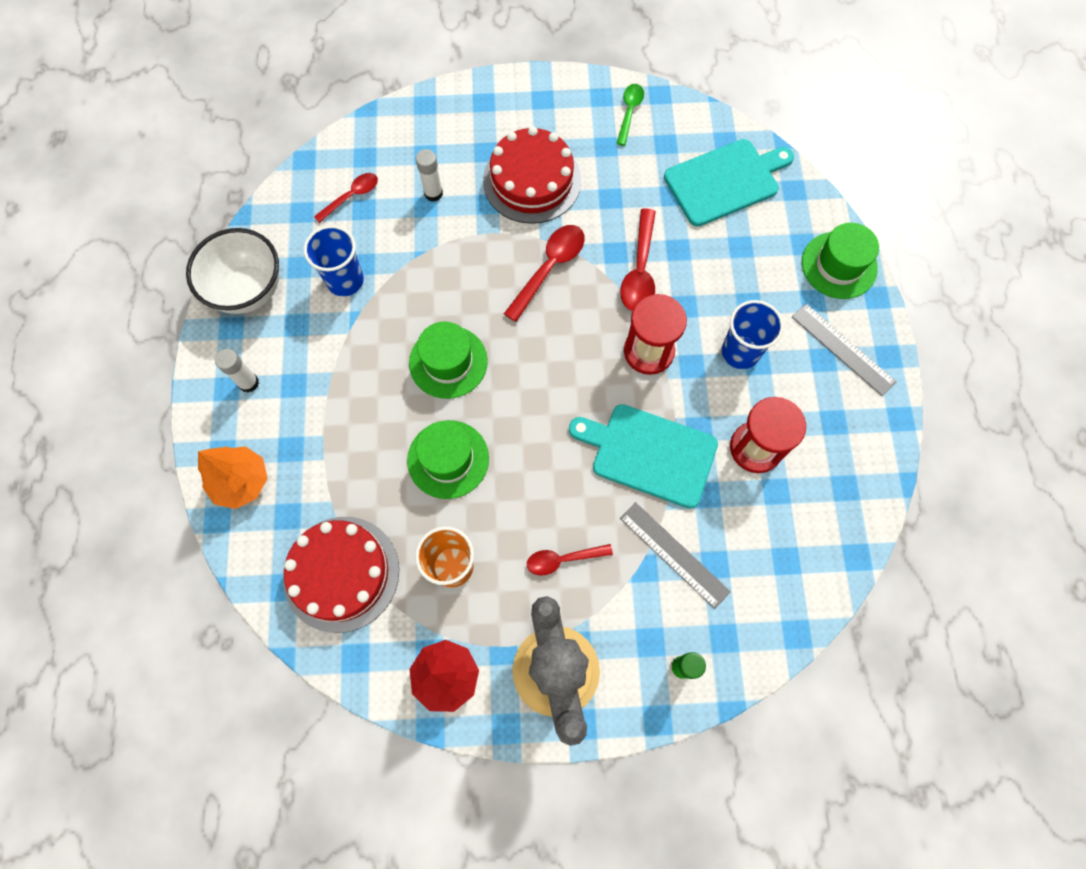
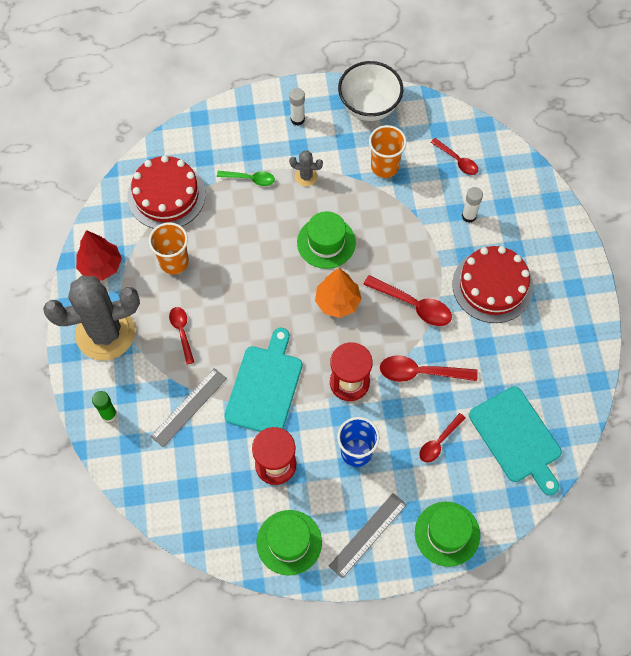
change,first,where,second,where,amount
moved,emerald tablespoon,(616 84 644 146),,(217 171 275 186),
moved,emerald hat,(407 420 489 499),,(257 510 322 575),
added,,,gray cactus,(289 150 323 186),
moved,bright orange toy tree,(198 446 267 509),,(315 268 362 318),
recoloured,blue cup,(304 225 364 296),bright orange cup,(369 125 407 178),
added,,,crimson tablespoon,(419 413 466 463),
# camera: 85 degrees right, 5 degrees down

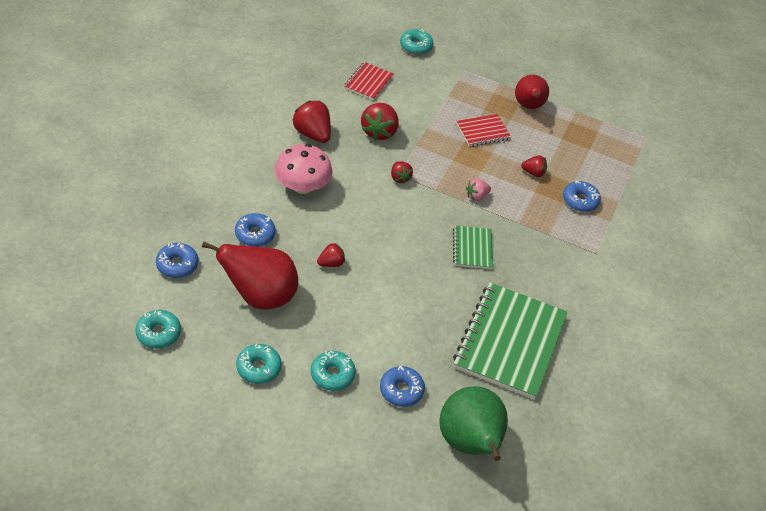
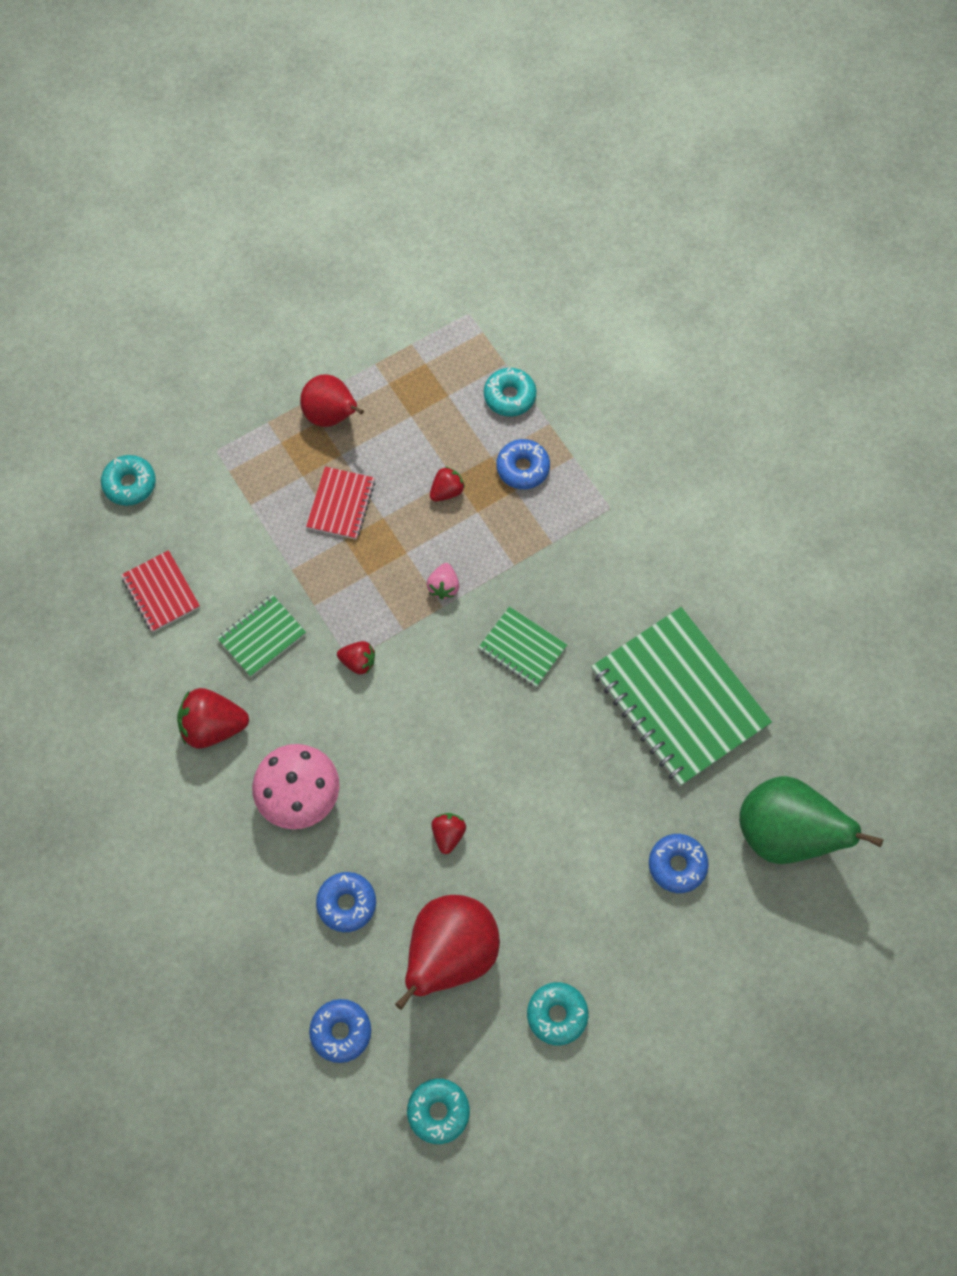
change,first,where,second,where,amount
replaced,crimson berry,(361 103 399 141),emerald notepad,(217 595 306 677),
moved,aqua donut,(311 351 356 391),,(484 367 536 417),
# camera: 50 degrees left, 20 degrees up

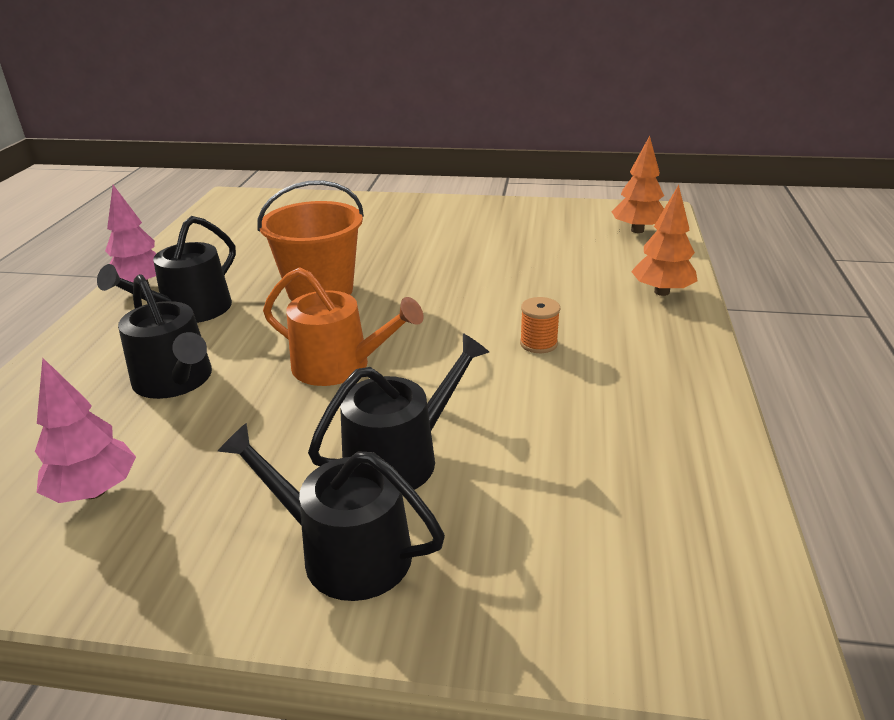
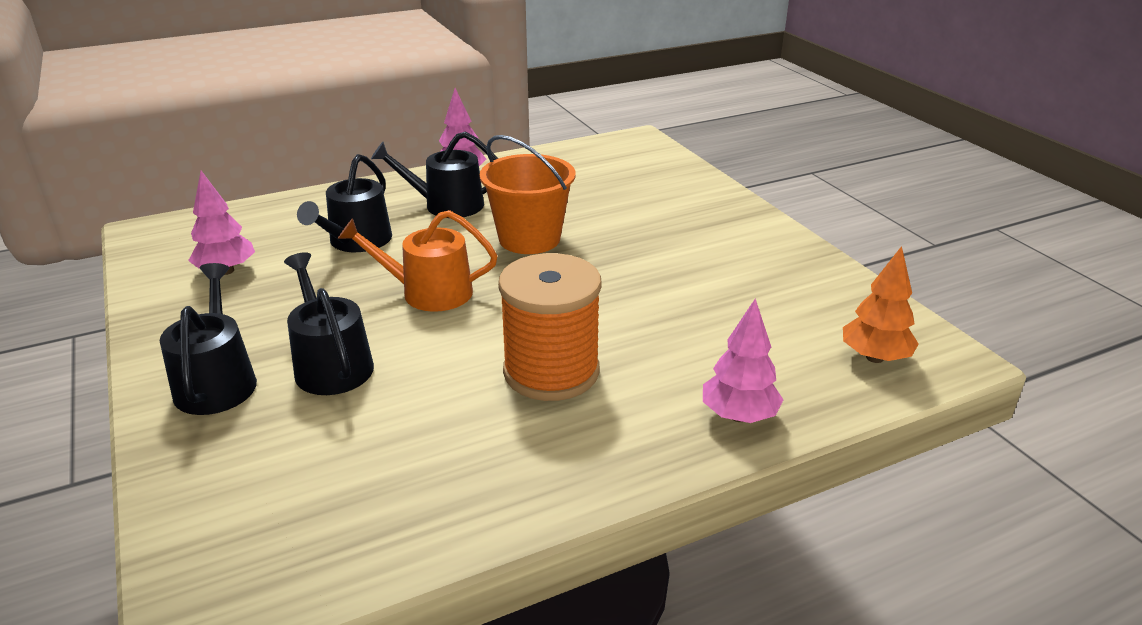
change,first,where,second,where,amount
turned,ebony watering pot,(308 333 489 490),,(284 252 374 395),135 degrees counterclockwise
turned,bright orange watering pot,(263 267 424 386),,(338 210 498 312),105 degrees clockwise
resized,bright orange reel of thread,(520 297 560 353),,(498 253 602 401),x2.42
recoloured,bright orange toy tree,(631 185 698 296),rose-pink toy tree,(703 298 783 423),
# camera: 55 degrees right, 0 degrees up

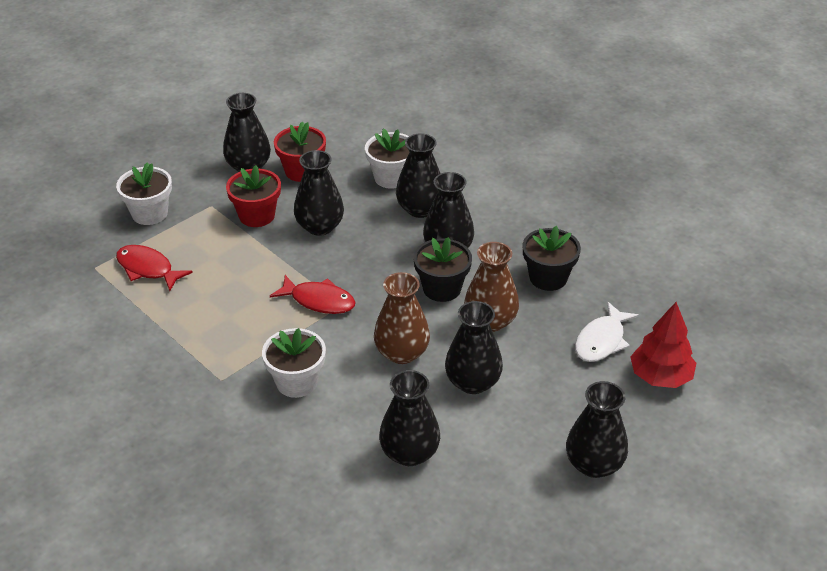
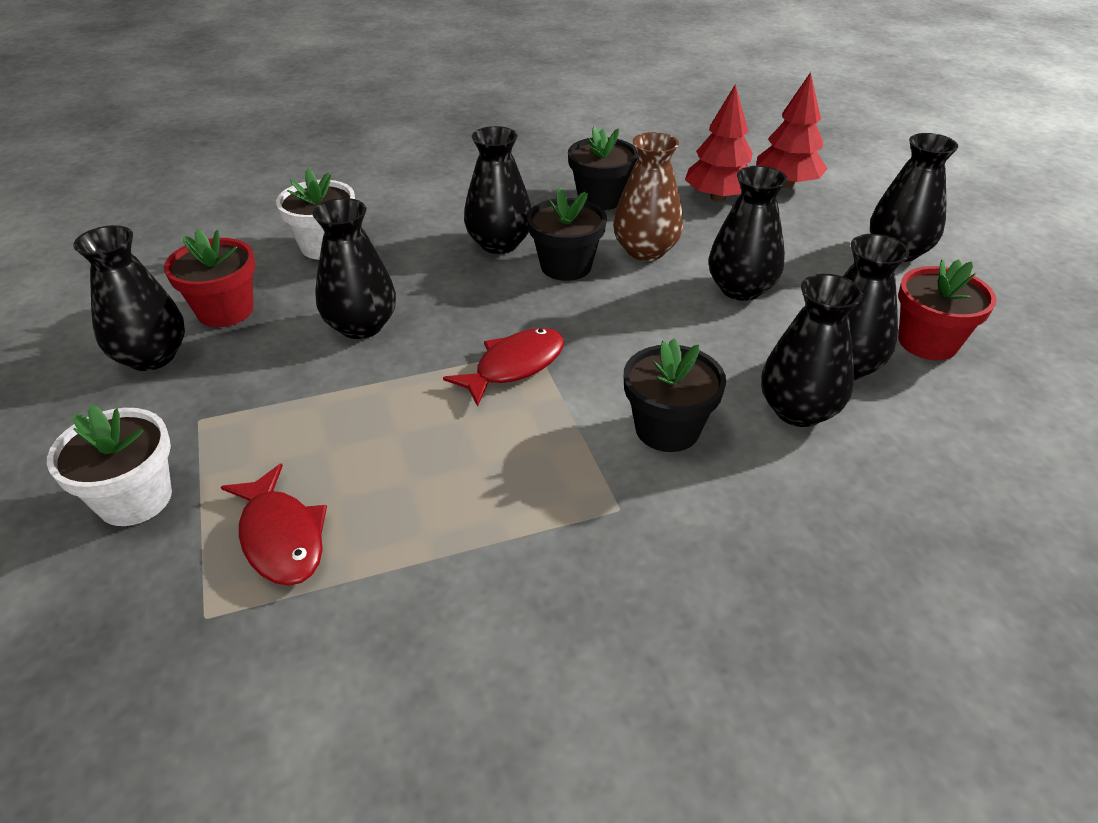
change,first,where,second,where,amount
turned,crimson fish,(116 245 193 291),,(221 463 327 586),90 degrees counterclockwise
recoloured,pure white plant pot,(262 328 326 398),ebony plant pot,(624 338 726 452),
replaced,pure white fish,(575 302 639 362),crimson toy tree,(685 84 753 202),
moved,ebony tall vase,(396 133 441 218),,(761 274 863 427),
moved,crimson plant pot,(226 165 281 227),,(898 259 997 360),
removed,brown tall vase,(374 272 430 364),,,
# camera: 65 degrees left, 0 degrees up

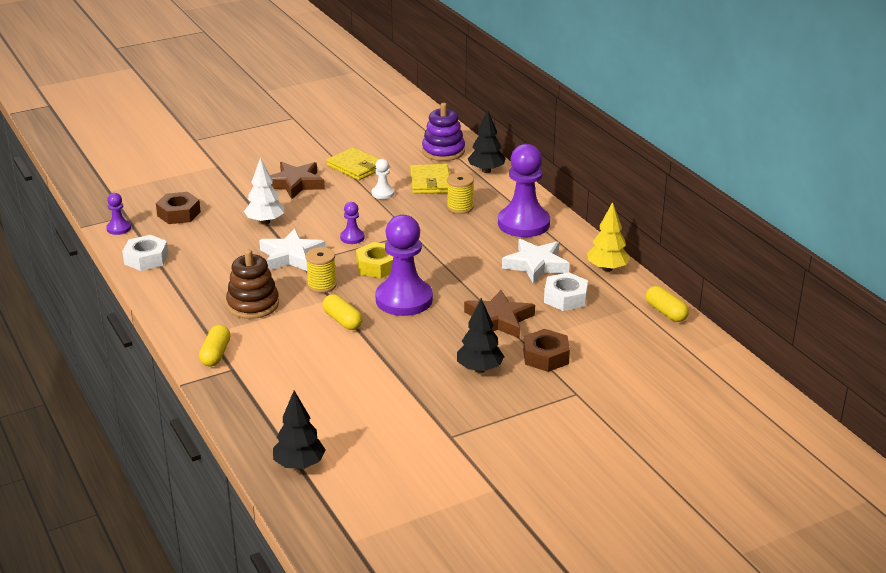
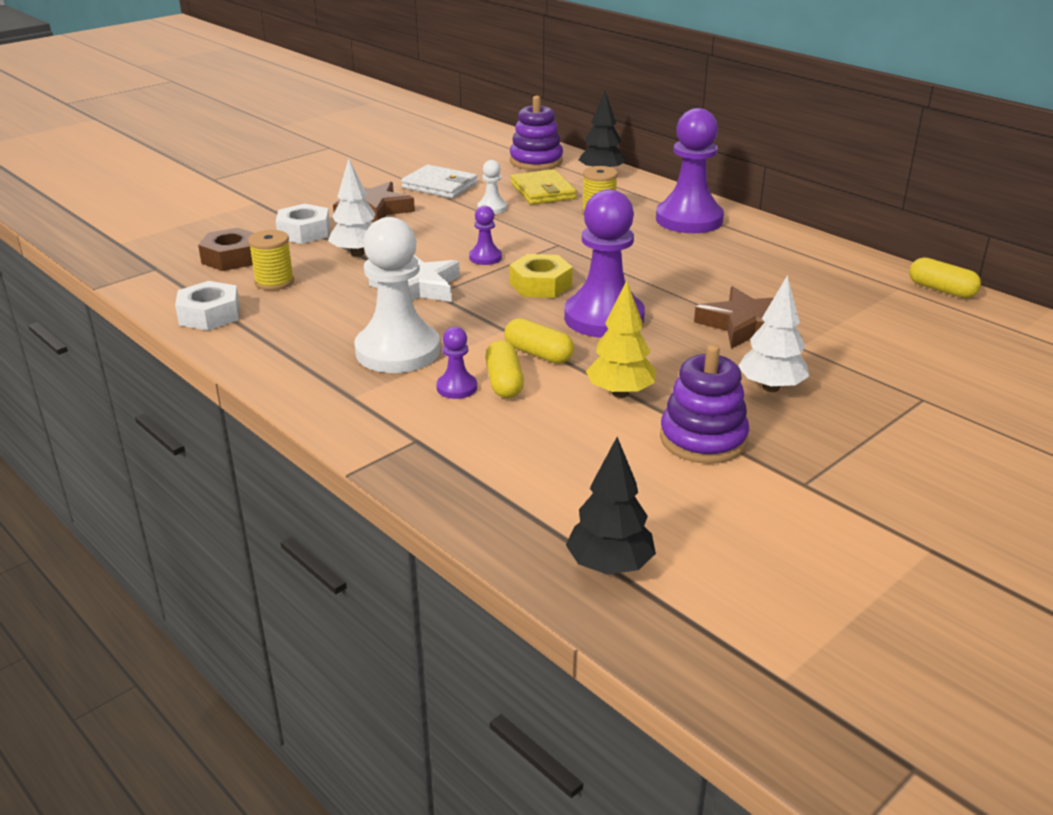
change,first,where,second,where,amount
moved,golden reel of thread,(306 247 337 293),,(248 230 294 290),
moved,pure white nut,(544 272 588 311),,(276 204 330 244),
replaced,brown stacking toy,(226 249 279 319),pure white chess pawn,(354 217 440 373),
recoloured,golden billfold,(326 147 379 180),pure white billfold,(401 165 478 198),
moved,purple chess pawn,(106 193 131 235),,(436 327 477 399),
moved,golden pill shape,(199 325 231 367),,(485 340 524 398),
moved,golden toy tree,(587 202 630 272),,(586 281 656 398),
added,,,purple stacking toy,(660 344 749 464),
recoloured,ebony toy tree,(457 298 505 373),pure white toy tree,(738 275 809 392),
removed,pure white star,(502 239 570 284),,,
removed,brown nut,(523 329 570 372),,,
# camera: 15 degrees left, 0 degrees up

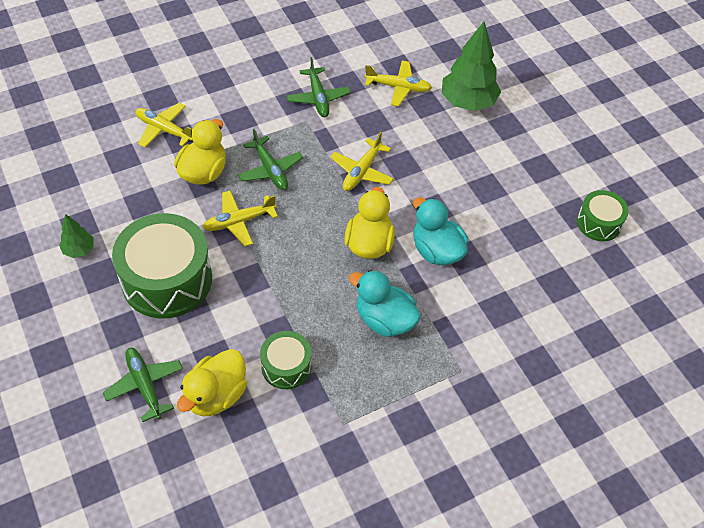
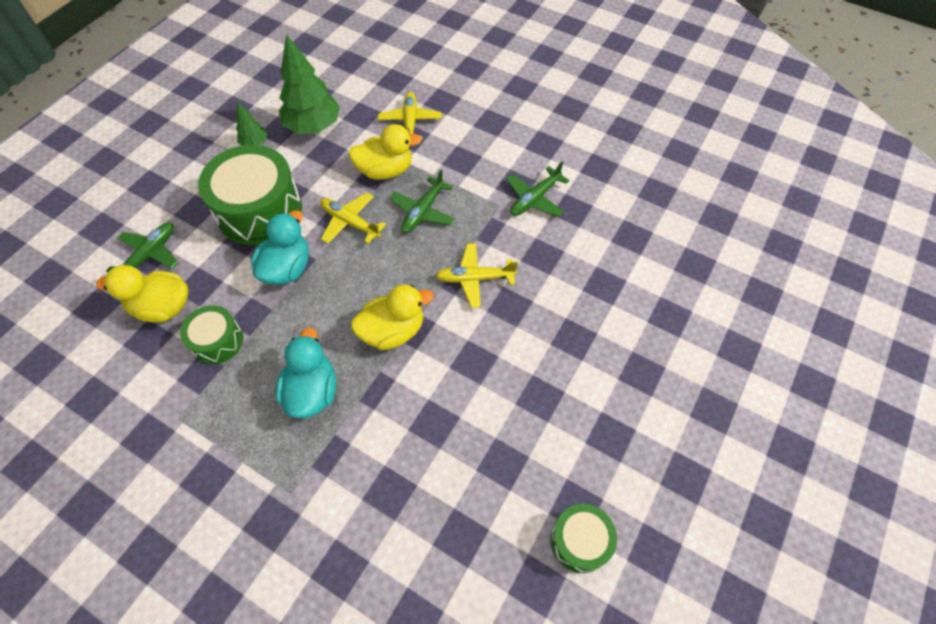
change,first,where,second,where,amount
moved,aqua duck,(413 197 468 265),,(251 210 309 285),
moved,emerald toy tree,(442 22 501 111),,(279 34 340 134),
removed,golden toy plane,(365 61 432 106),,,
# camera: 60 degrees right, 5 degrees up

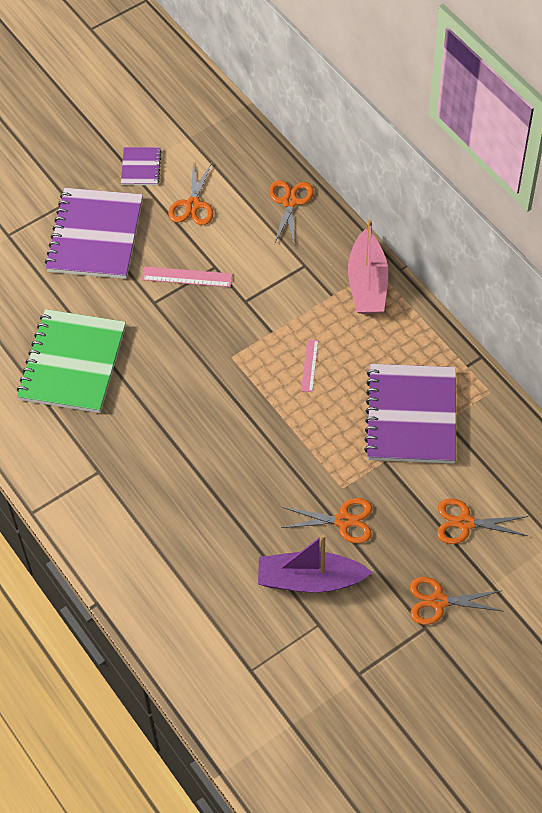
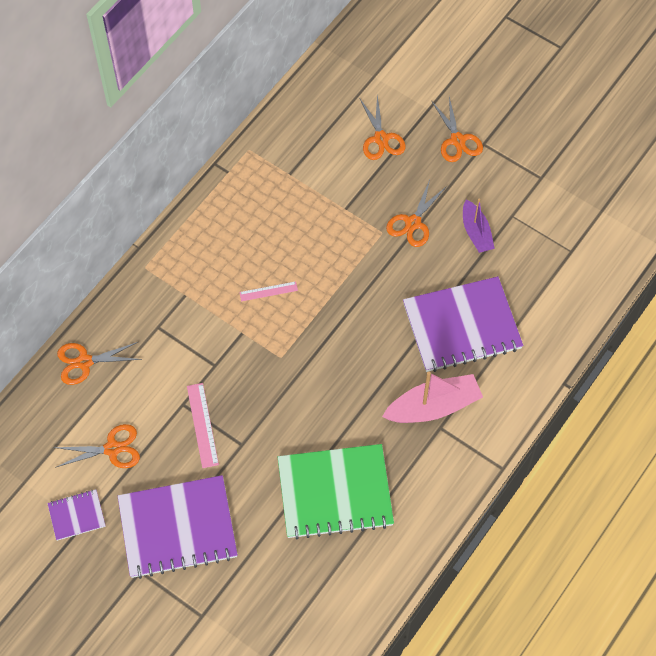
change,first,where,second,where,amount
moved,rose-pink boat,(348 220 388 314),,(382 372 483 423),
turned,bright orange scissors,(281 498 372 543),,(386 180 447 247),135 degrees counterclockwise
moved,purple notepad,(364 364 456 464),,(403 276 523 372),
resized,purple boat,(258 534 373 593),,(463 199 495 253),x0.64
# camera: 110 degrees left, 5 degrees up

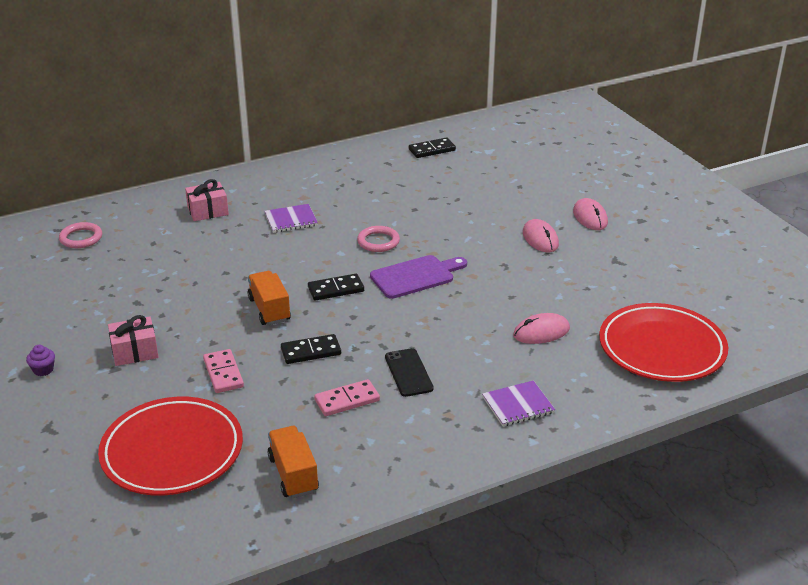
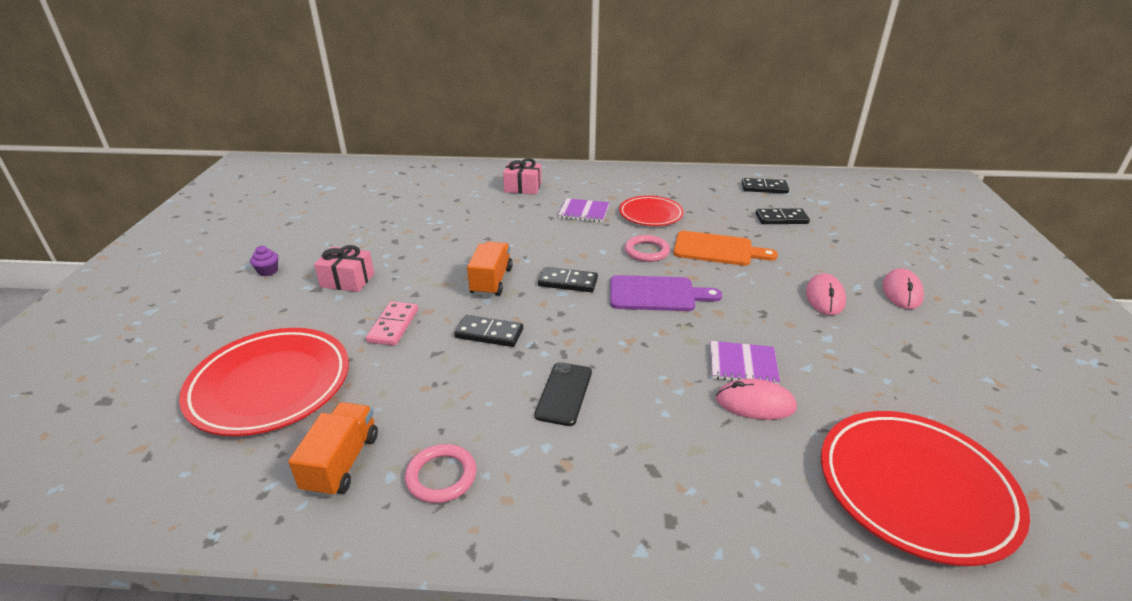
change,first,where,second,where,amount
moved,rose-pink ring,(59 222 102 248),,(405 444 476 503),
added,,,crimson dinner plate,(619 196 684 226),
added,,,bright orange chopping board,(674 231 778 266),
moved,purple notepad,(482 381 555 426),,(710 341 780 385),
added,,,ebony domino piece,(756 208 810 224),
removed,rose-pink domino piece,(314 379 380 416),,,
# camera: 30 degrees right, 0 degrees up

